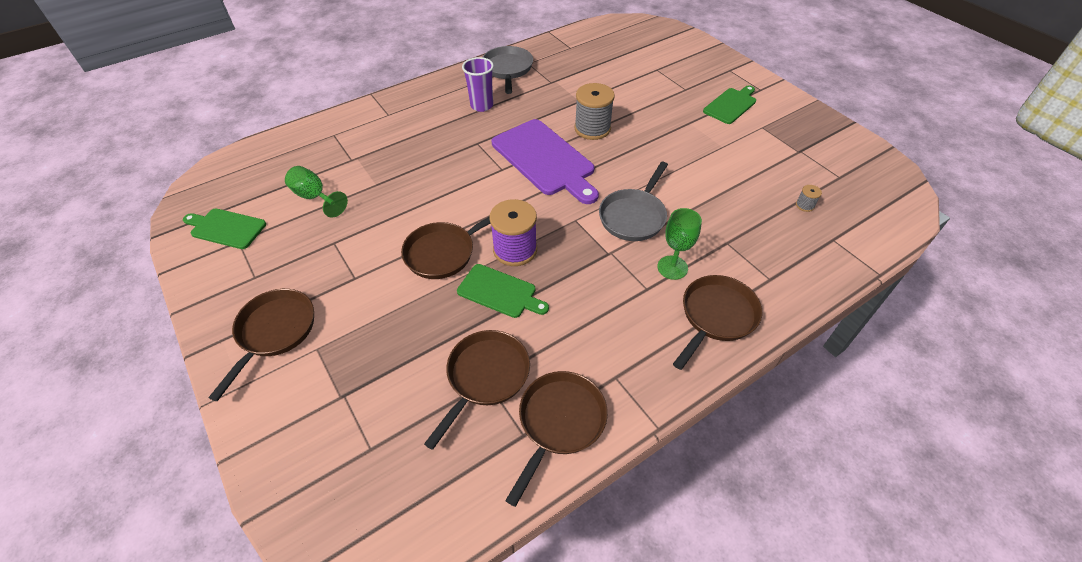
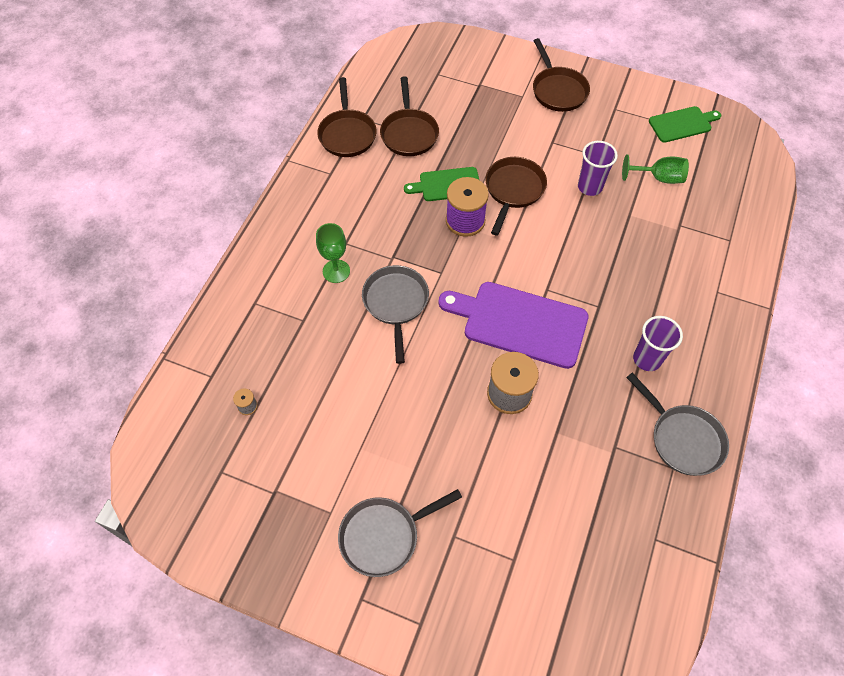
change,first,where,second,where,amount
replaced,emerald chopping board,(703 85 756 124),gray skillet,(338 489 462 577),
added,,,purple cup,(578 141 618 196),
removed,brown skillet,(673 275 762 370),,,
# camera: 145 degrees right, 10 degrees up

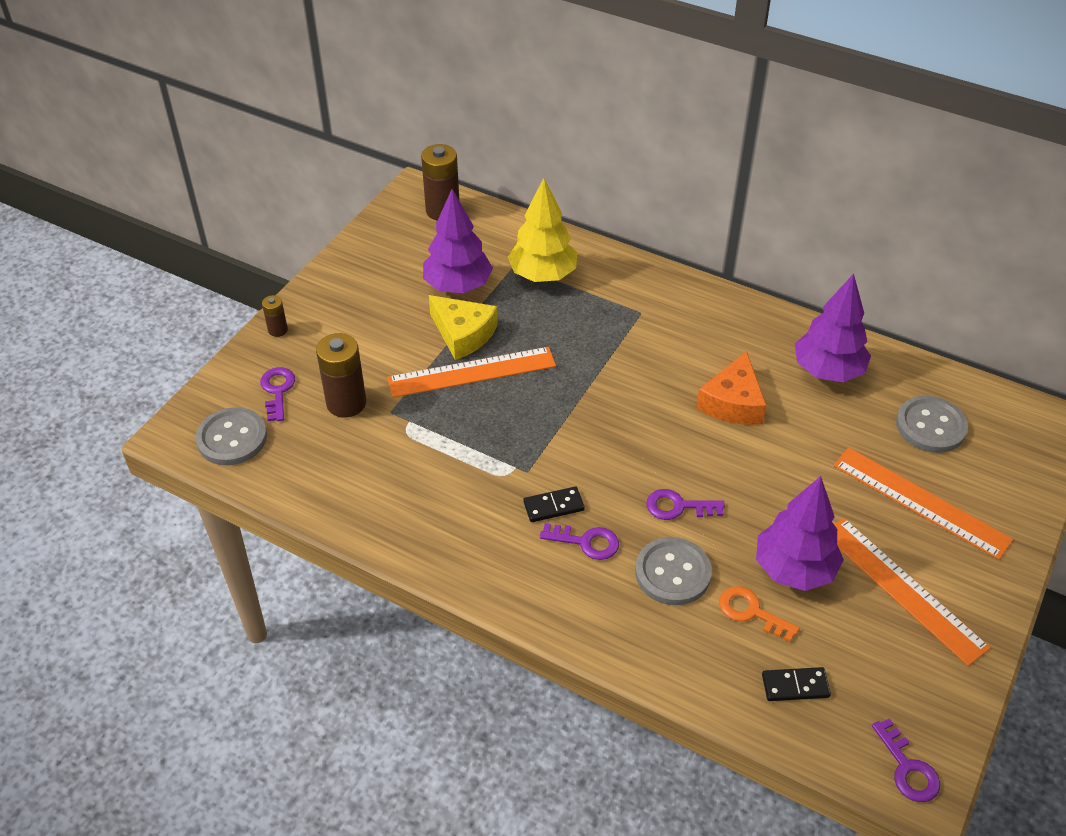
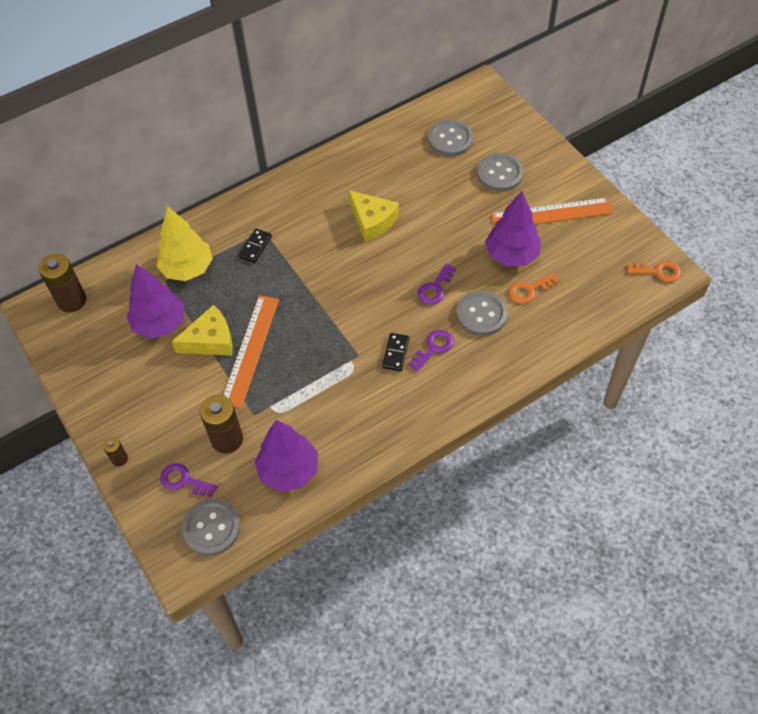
change,first,where,second,where,amount
moved,ebony domino piece,(762 667 831 701),,(238 229 272 263),
moved,purple toy tree,(795 274 871 382),,(254 420 318 492),
recoloured,bright orange cheese,(696 351 767 425),golden cheese,(349 190 399 242),
replaced,bright orange ruler,(833 448 1013 560),gray shirt button,(477 153 524 192),
recoloured,purple key,(872 718 940 802),bright orange key,(627 261 681 282),
# camera: 60 degrees left, 10 degrees up

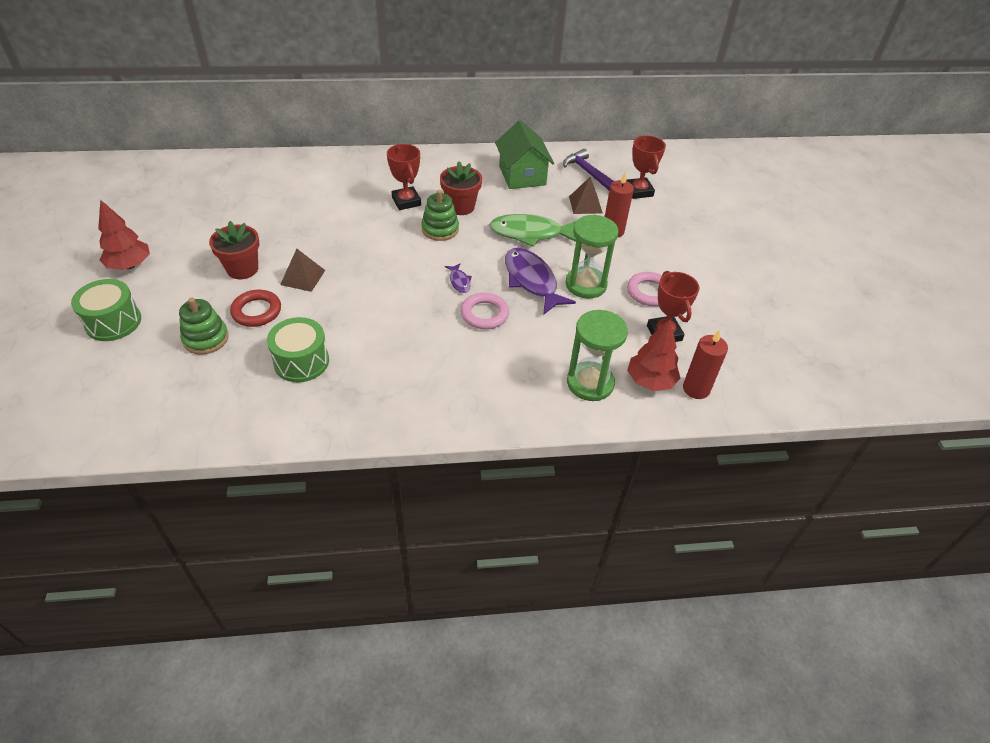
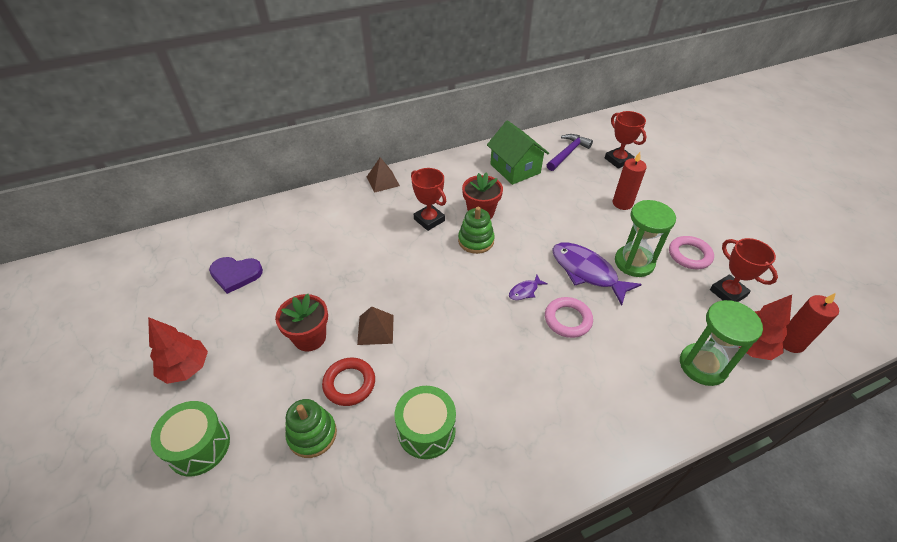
change,first,where,second,where,amount
added,,,purple heart shape,(209 257 263 294),
moved,brown pyramid shape,(569 177 603 214),,(367 157 400 193),
turned,purple fish,(445 263 472 293),,(509 275 548 300),90 degrees clockwise
turned,purple carpenter's hammer,(563 149 614 191),,(547 134 593 171),90 degrees clockwise
removed,emerald fish,(489 214 576 247),,,
# camera: 15 degrees left, 0 degrees up

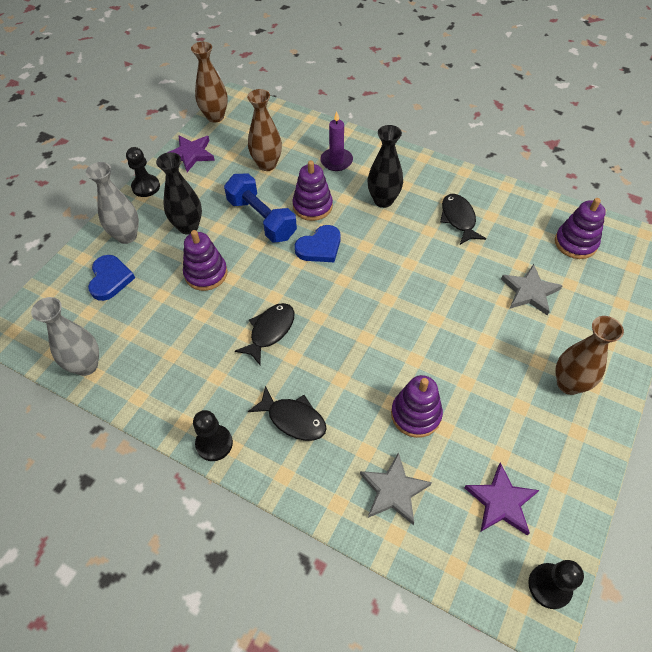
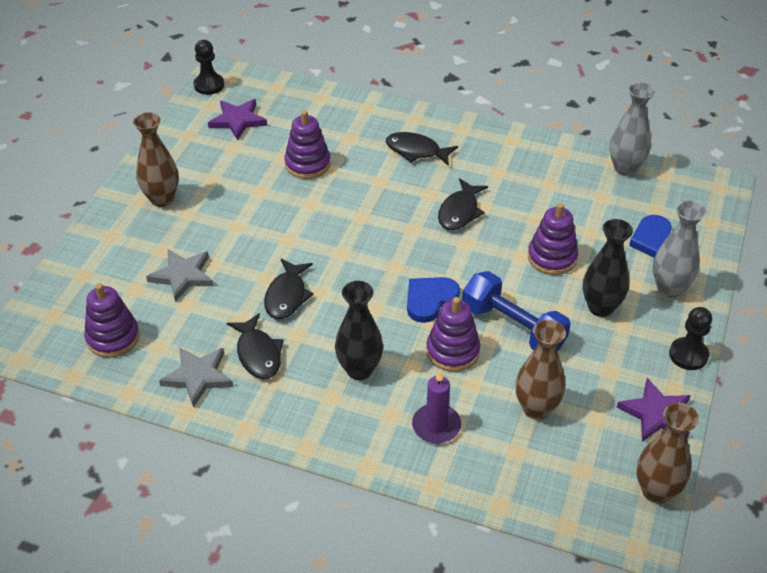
change,first,where,second,where,amount
moved,gray star,(360 452 432 525),,(159 347 233 408),
added,,,ebony fish,(264 259 314 319),
removed,ebony chess pawn,(193 410 233 461),,,
# camera: 170 degrees right, 10 degrees down

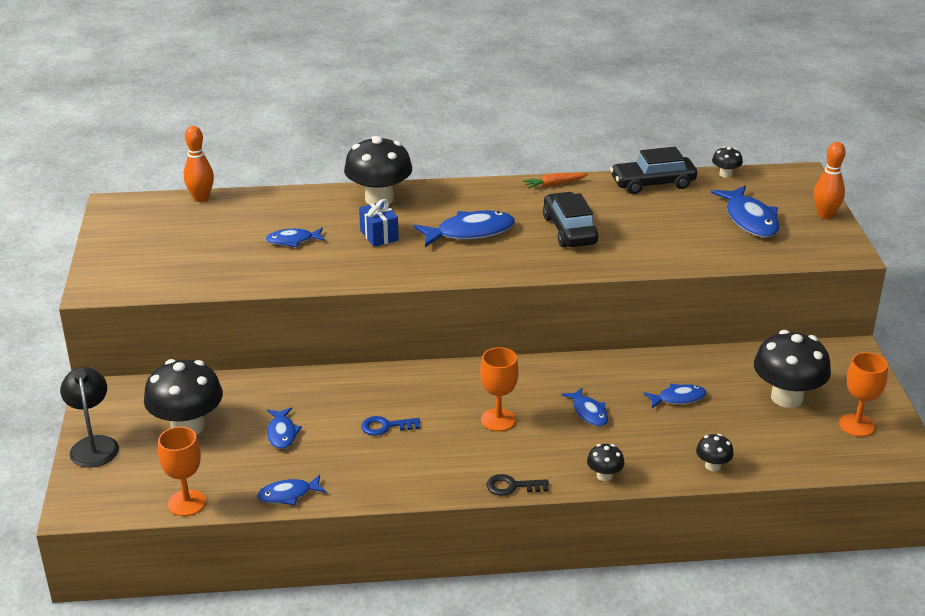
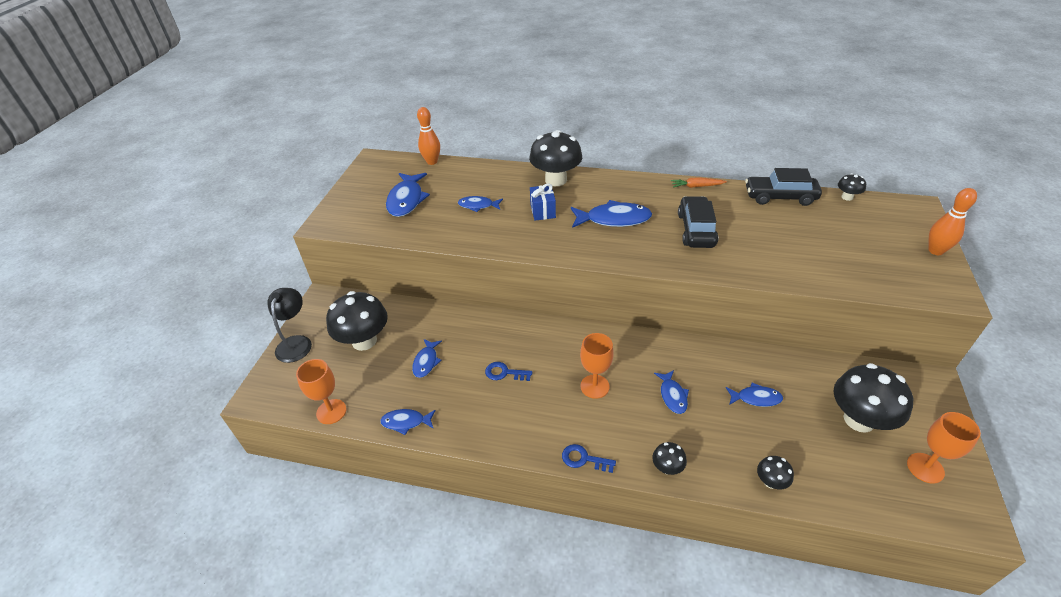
change,first,where,second,where,amount
moved,blue fish,(711 185 780 237),,(386 173 430 217),
recoloured,ebony key,(486 474 549 496),blue key,(562 444 616 473),
# camera: 20 degrees right, 10 degrees up

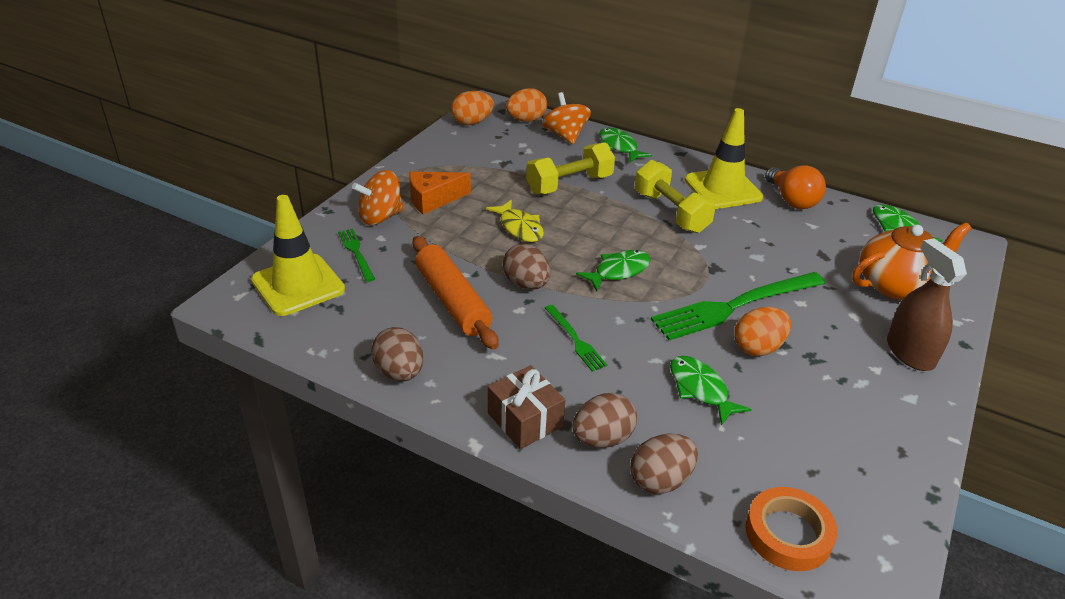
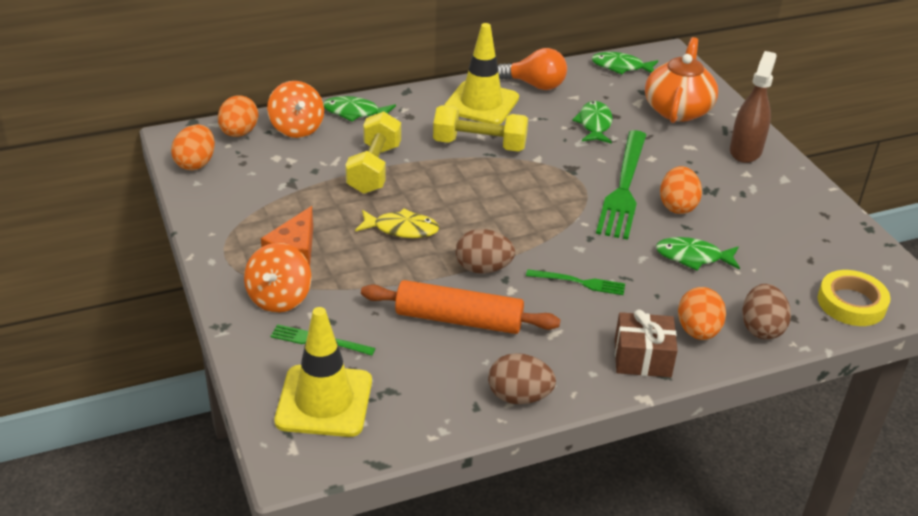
change,first,where,second,where,amount
turned,bright orange whirligig,(542 92 591 144),,(267 81 324 138),135 degrees counterclockwise
moved,emerald fish,(576 250 651 292),,(572 101 613 144),
recoloured,brown egg,(572 393 637 448),bright orange egg,(678 287 726 340),
turned,brown spray bottle,(887 238 967 371),,(730 51 777 163),90 degrees clockwise
recoloured,bright orange roll of tape,(746 487 838 571),golden roll of tape,(818 270 890 326),
# camera: 50 degrees left, 0 degrees up

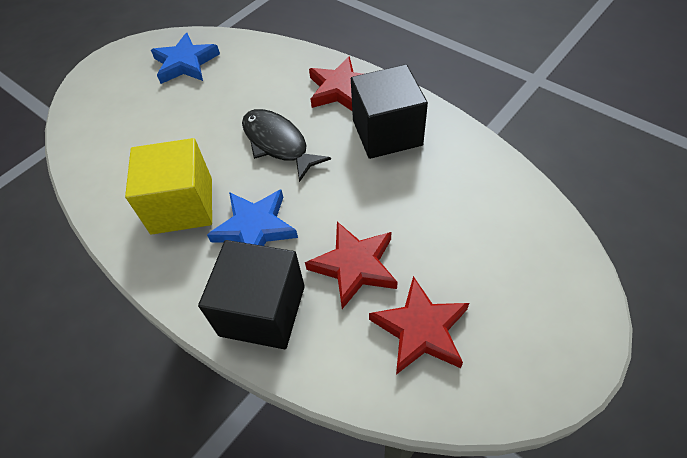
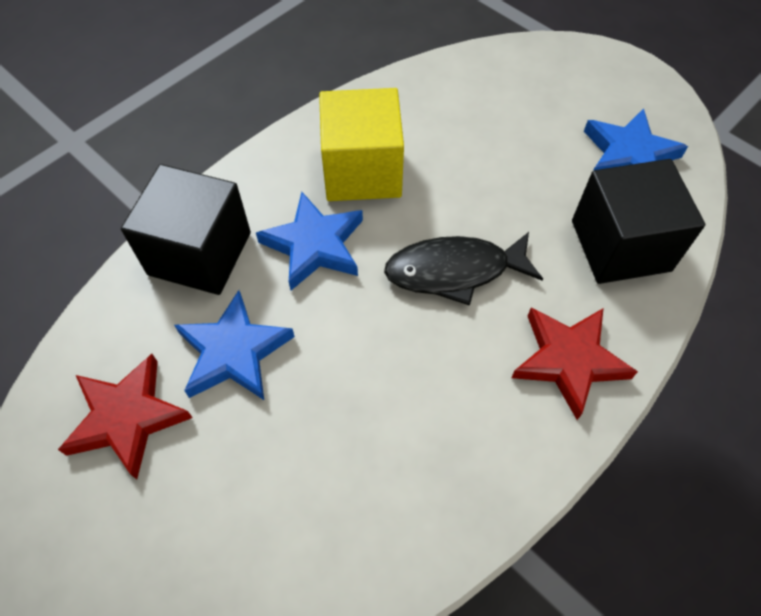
change,first,where,second,where,amount
recoloured,crimson star,(305 222 398 309),blue star,(174 290 295 400),
turned,ebony fish,(242 109 331 182),,(384 232 543 305),150 degrees counterclockwise
moved,ebony block,(351 64 428 159),,(572 159 705 284),
# camera: 90 degrees right, 5 degrees up

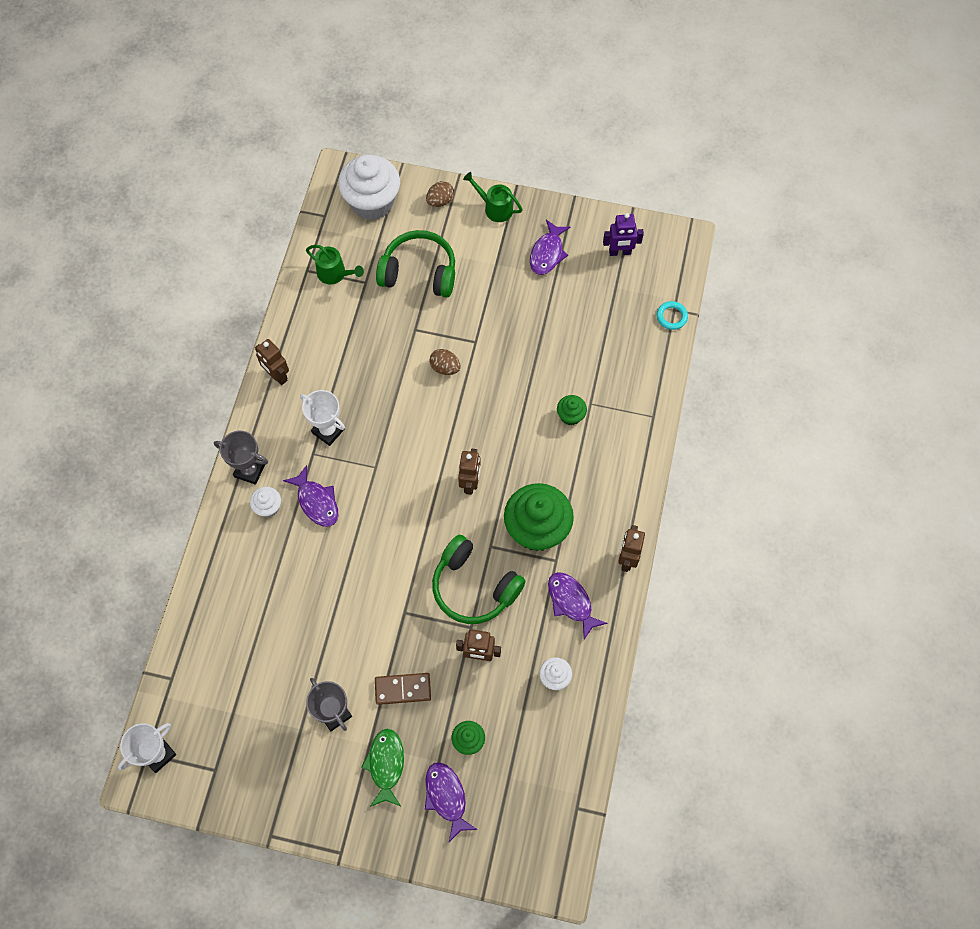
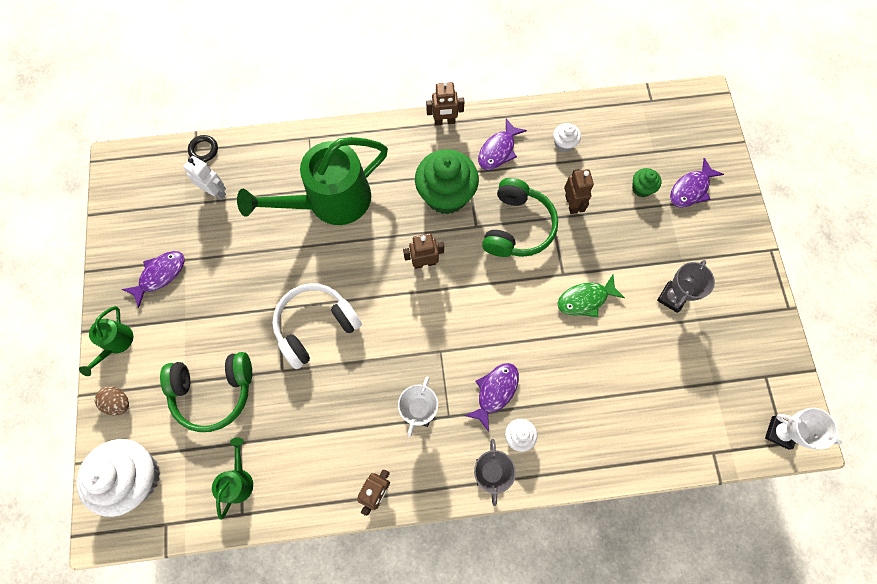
change,first,where,second,where,amount
turned,purple fish,(530 220 570 275),,(122 251 185 308),45 degrees counterclockwise
turned,emerald headphones,(376 230 455 298),,(160 352 252 432),90 degrees counterclockwise
added,,,pure white robot figure,(183 156 226 200),
recoloured,aqua ring,(656 301 688 330),ebony ring,(188 135 218 162),
replaced,emerald cupcake,(557 395 587 426),emerald watering pot,(237 137 388 225),
replaced,brown egg,(429 349 460 375),pure white headphones,(272 283 362 369),
moved,emerald fish,(361 729 404 807),,(557 275 625 317),
removed,brown domino piece,(375 673 431 705),,,
removed,purple robot figure,(603 213 644 256),,,
# camera: 110 degrees left, 5 degrees up

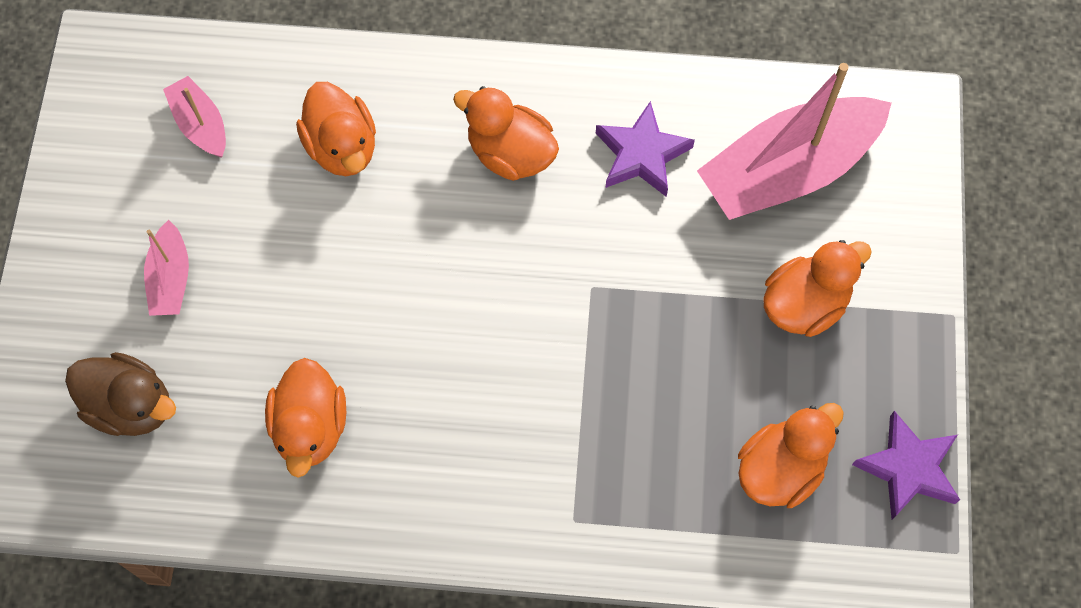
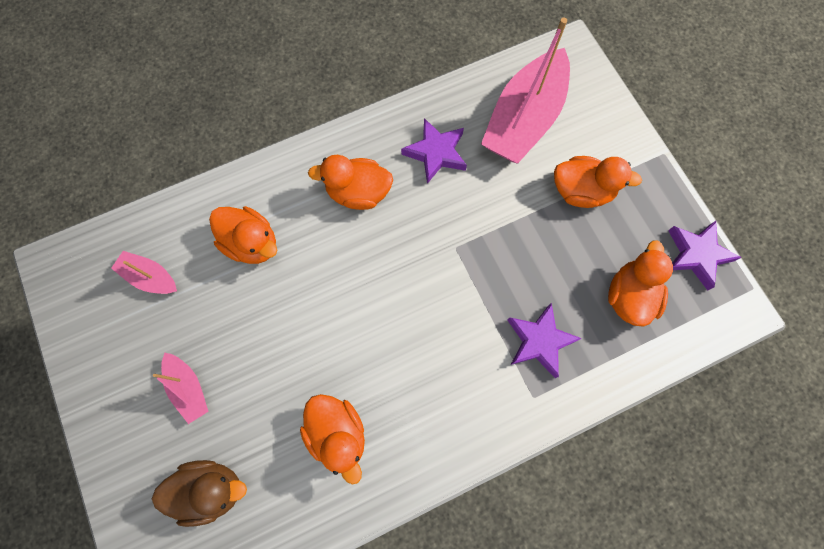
change,first,where,second,where,amount
added,,,purple star,(508 303 582 378),
turned,bright orange duck,(763 240 872 337),,(554 156 642 208),75 degrees clockwise
# camera: 30 degrees left, 5 degrees up

